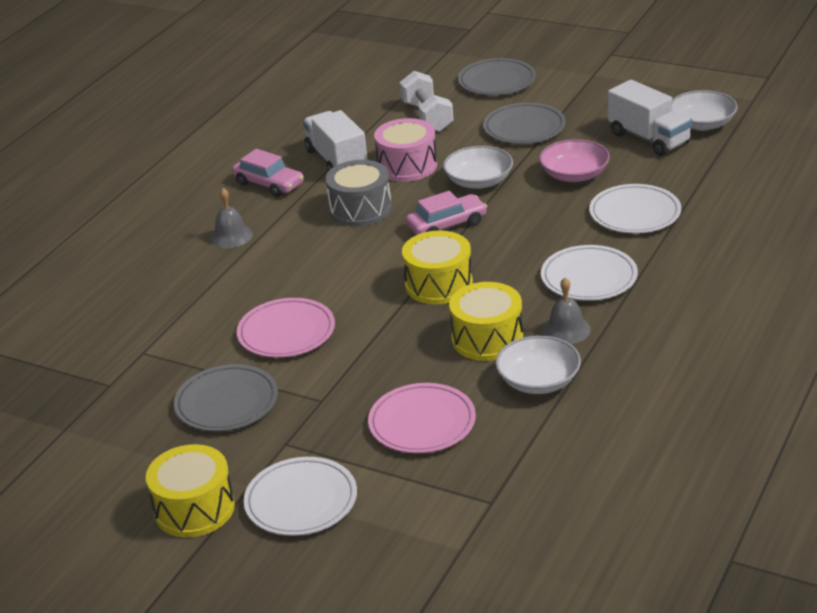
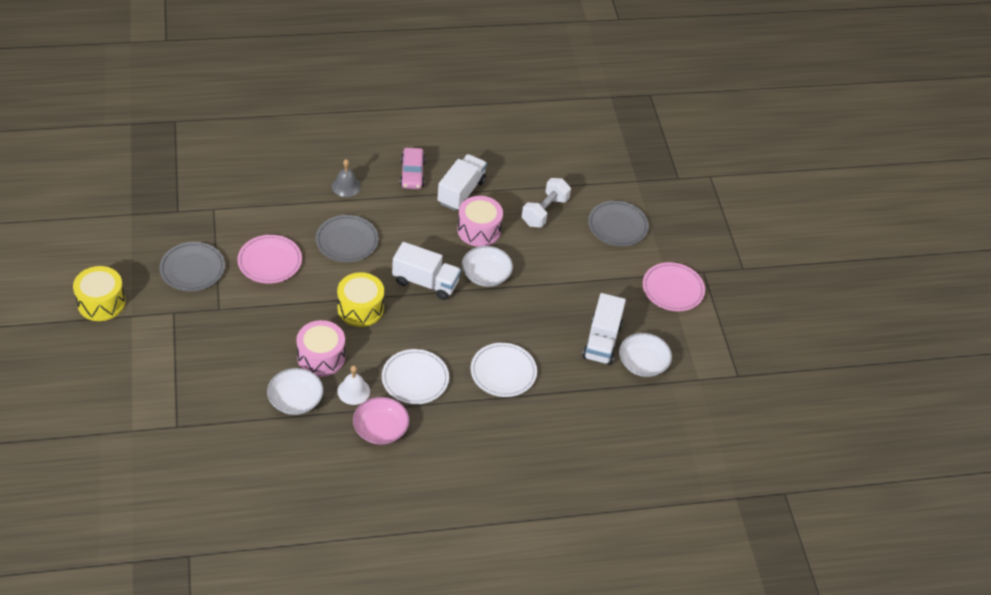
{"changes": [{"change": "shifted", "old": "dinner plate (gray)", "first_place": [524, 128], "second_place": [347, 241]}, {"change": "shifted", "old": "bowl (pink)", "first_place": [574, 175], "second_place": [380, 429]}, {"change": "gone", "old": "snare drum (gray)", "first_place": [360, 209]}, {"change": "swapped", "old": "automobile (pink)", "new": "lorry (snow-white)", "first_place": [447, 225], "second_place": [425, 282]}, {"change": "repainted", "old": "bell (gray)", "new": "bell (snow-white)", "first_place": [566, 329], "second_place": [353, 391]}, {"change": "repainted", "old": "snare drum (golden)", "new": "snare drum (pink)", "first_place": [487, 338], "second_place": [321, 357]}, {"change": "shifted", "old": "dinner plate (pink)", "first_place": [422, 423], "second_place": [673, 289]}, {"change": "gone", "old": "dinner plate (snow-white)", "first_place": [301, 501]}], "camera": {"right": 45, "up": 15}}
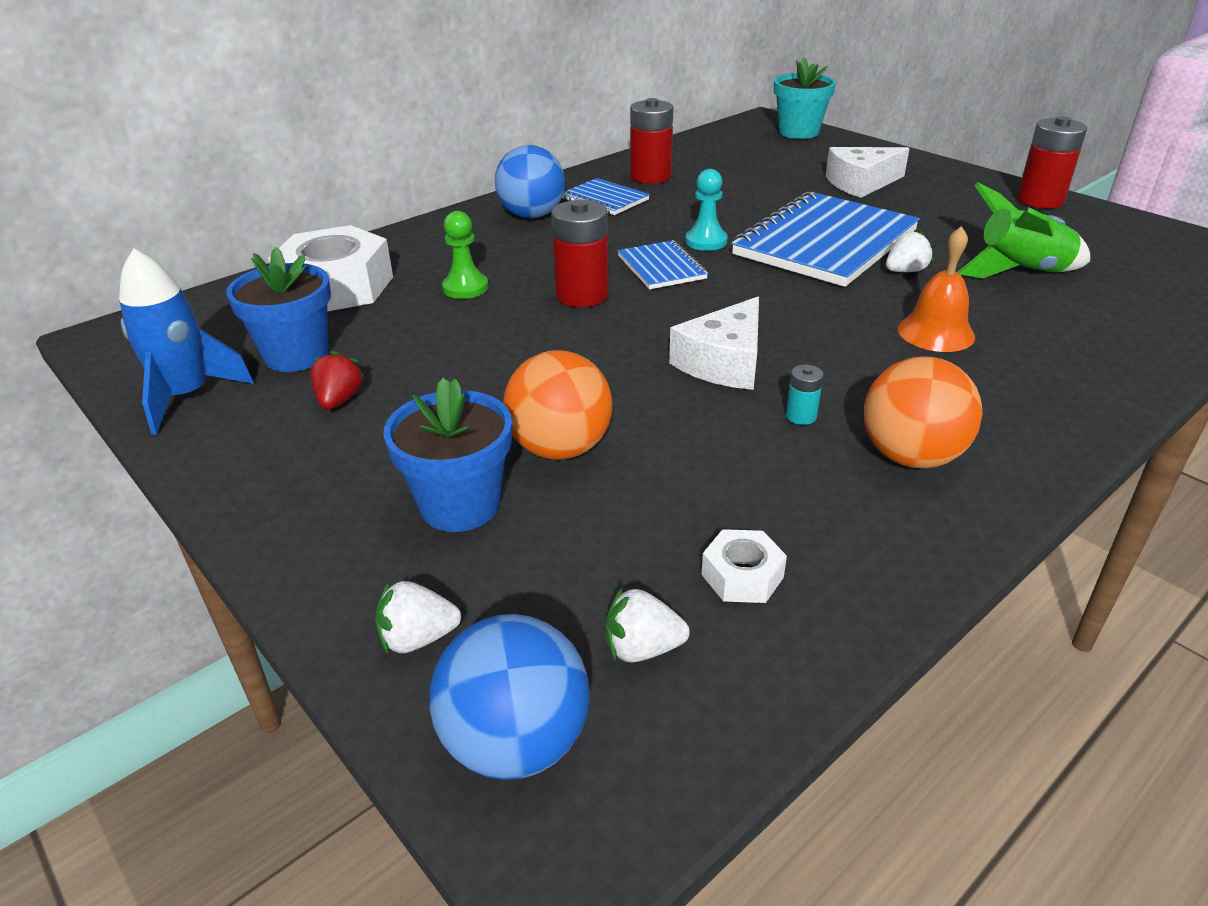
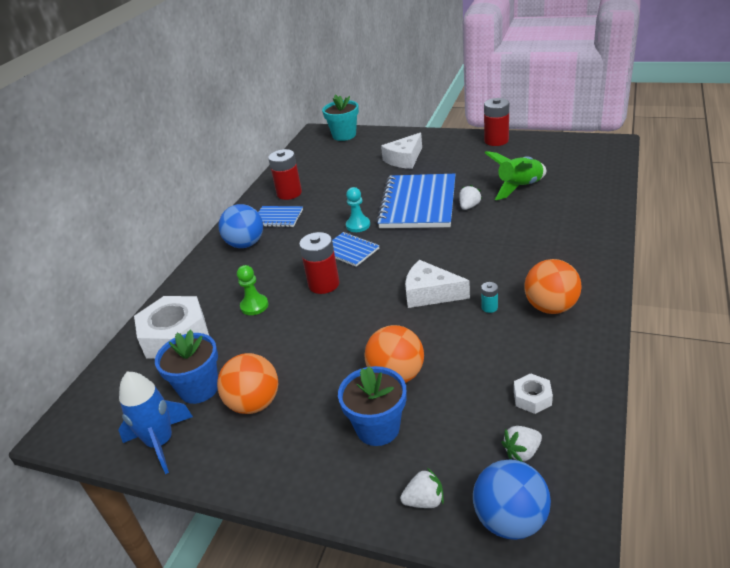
{"changes": [{"change": "gone", "old": "bell (bright orange)", "first_place": [936, 332]}, {"change": "rotated", "old": "piece of cheese (snow-white)", "first_place": [724, 362], "second_place": [430, 293], "degrees": 105}, {"change": "swapped", "old": "berry (red)", "new": "sphere (bright orange)", "first_place": [339, 400], "second_place": [254, 403]}, {"change": "rotated", "old": "berry (snow-white)", "first_place": [418, 638], "second_place": [424, 501], "degrees": -150}], "camera": {"right": -25, "up": 0}}
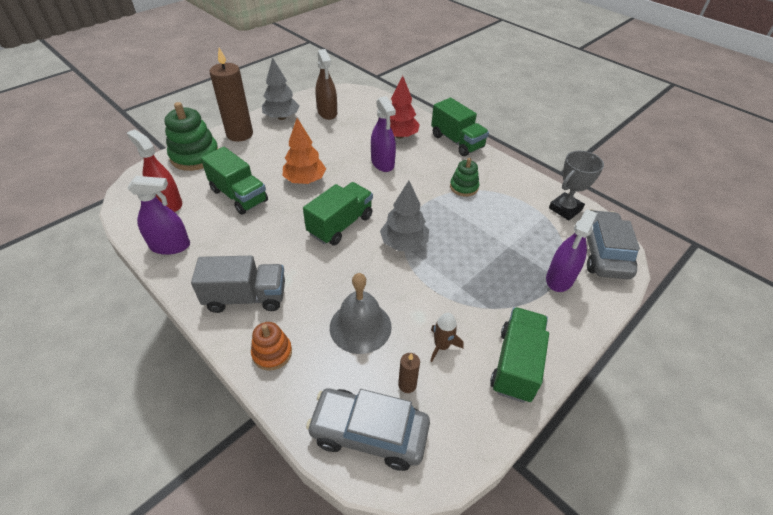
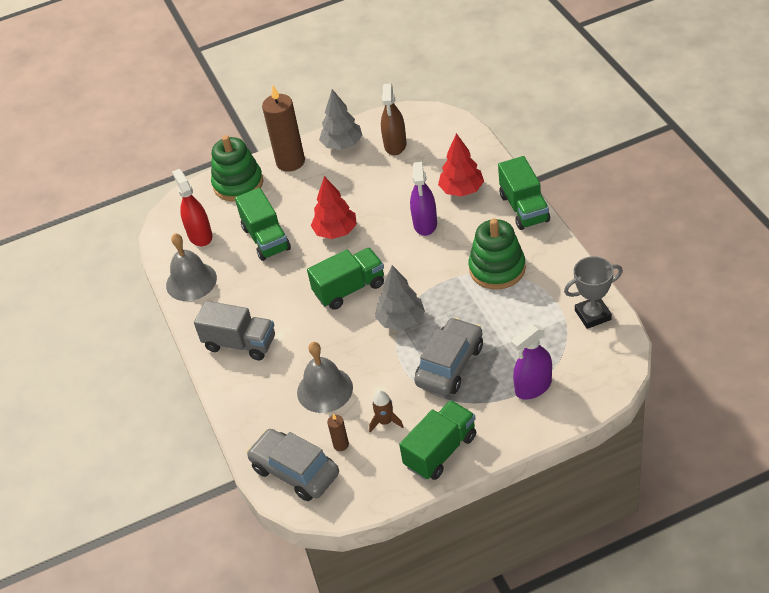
{"changes": [{"change": "repainted", "old": "tree (bright orange)", "new": "tree (red)", "first_place": [305, 180], "second_place": [336, 232]}, {"change": "scaled", "old": "ring stacker (green)", "first_place": [464, 187], "second_place": [497, 269], "factor": 1.75}, {"change": "swapped", "old": "spray bottle (royal purple)", "new": "bell (gray)", "first_place": [170, 246], "second_place": [191, 281]}, {"change": "shifted", "old": "automobile (gray)", "first_place": [602, 252], "second_place": [450, 365]}, {"change": "gone", "old": "ring stacker (bright orange)", "first_place": [272, 353]}], "camera": {"right": 30, "up": 0}}
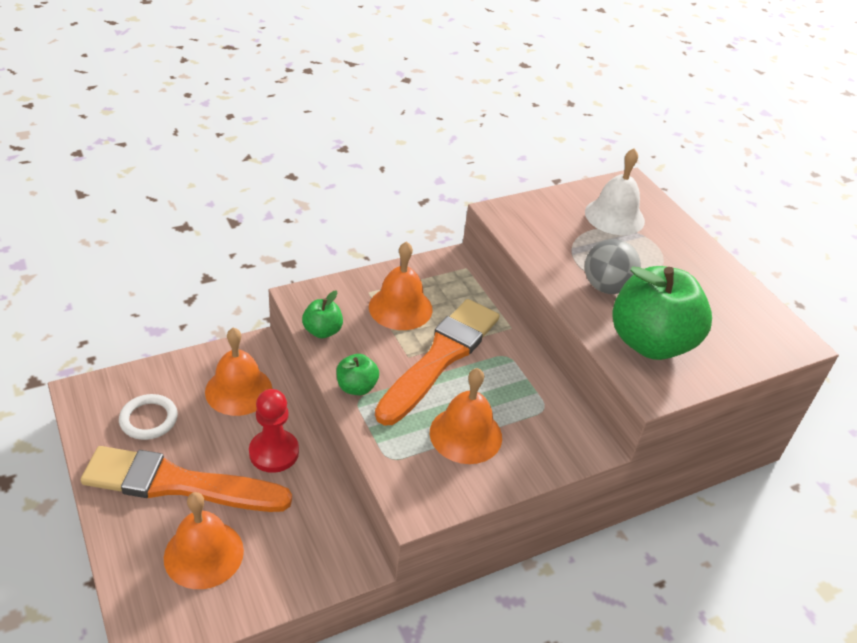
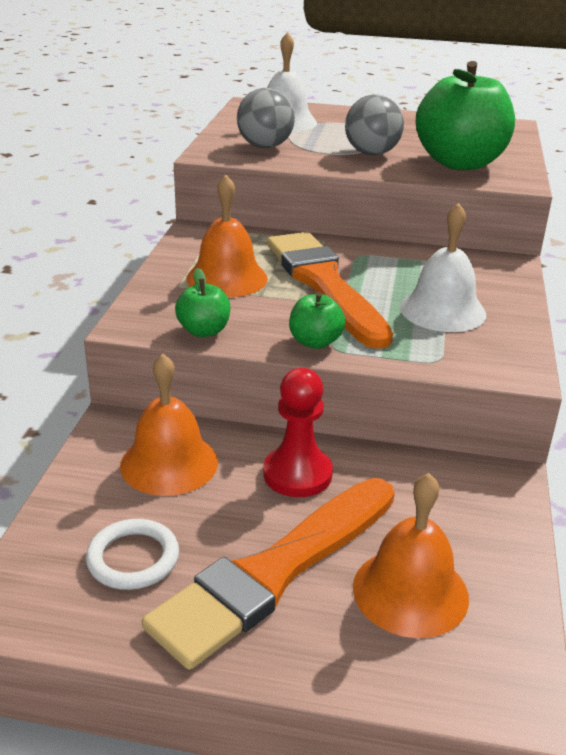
{"changes": [{"change": "repainted", "old": "bell (bright orange)", "new": "bell (snow-white)", "first_place": [465, 434], "second_place": [442, 310]}, {"change": "new", "new": "sphere (gray)", "second_place": [265, 147]}], "camera": {"right": -50, "up": -10}}
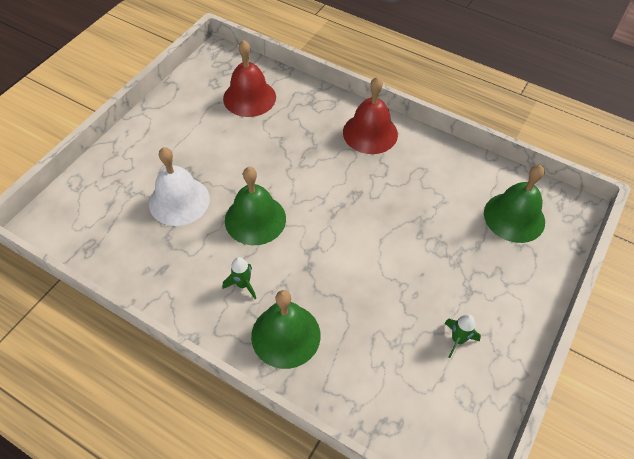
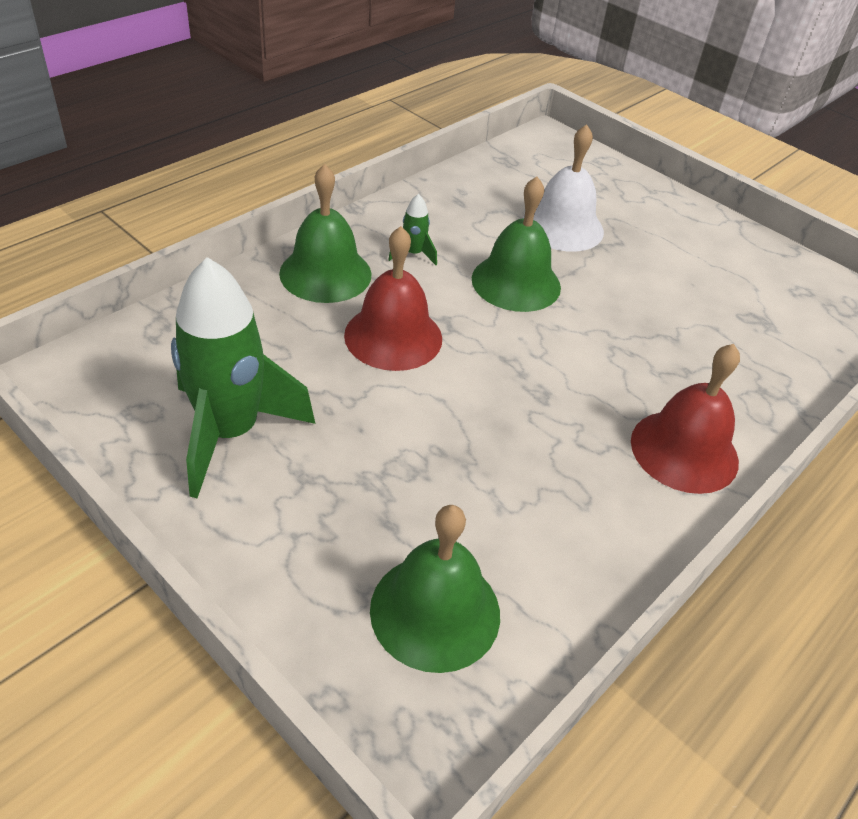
{"changes": [{"change": "shifted", "old": "bell (red)", "first_place": [249, 97], "second_place": [393, 336]}, {"change": "scaled", "old": "toy rocket (green)", "first_place": [457, 340], "second_place": [230, 433], "factor": 2.42}], "camera": {"right": 100, "up": -10}}
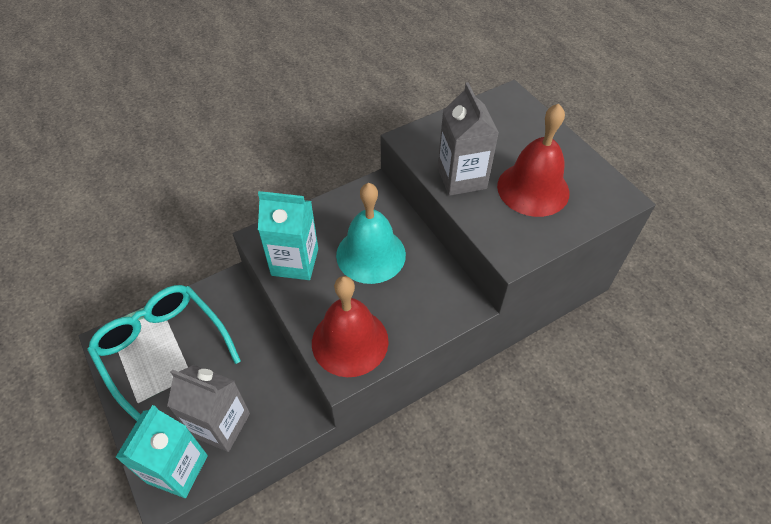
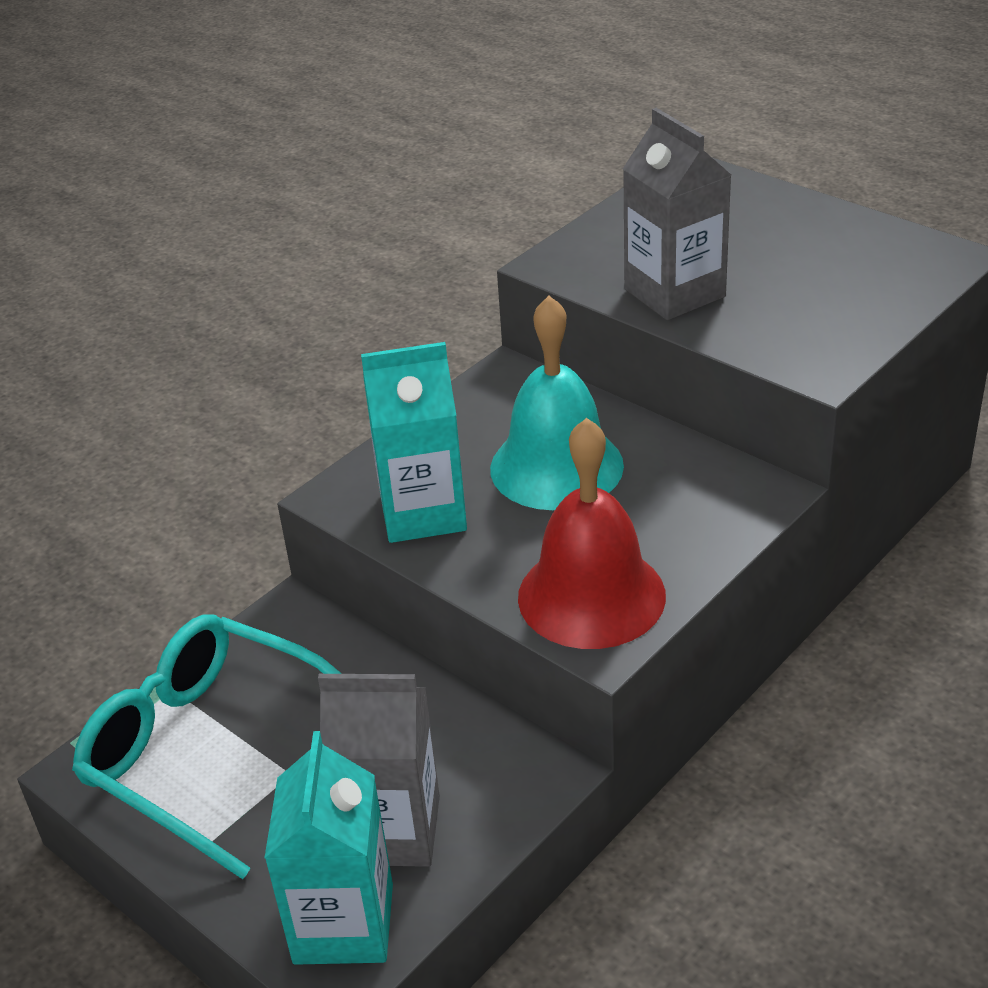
{"changes": [{"change": "gone", "old": "bell (red)", "first_place": [533, 189]}], "camera": {"right": -15, "up": -15}}
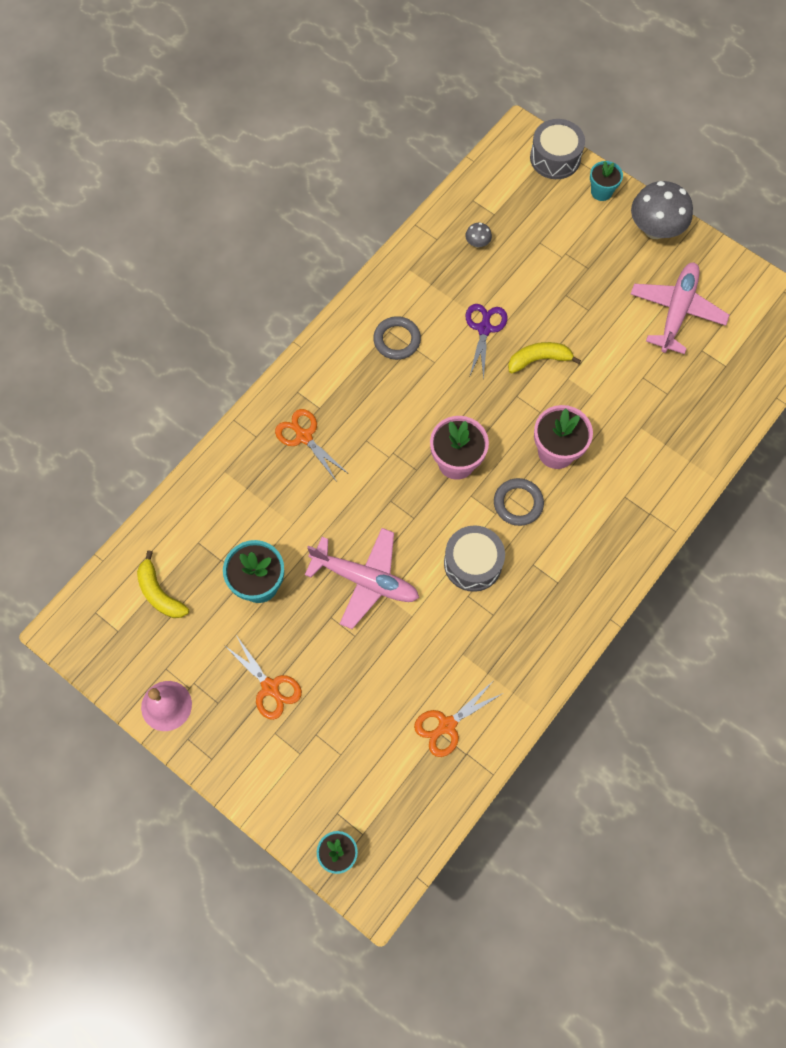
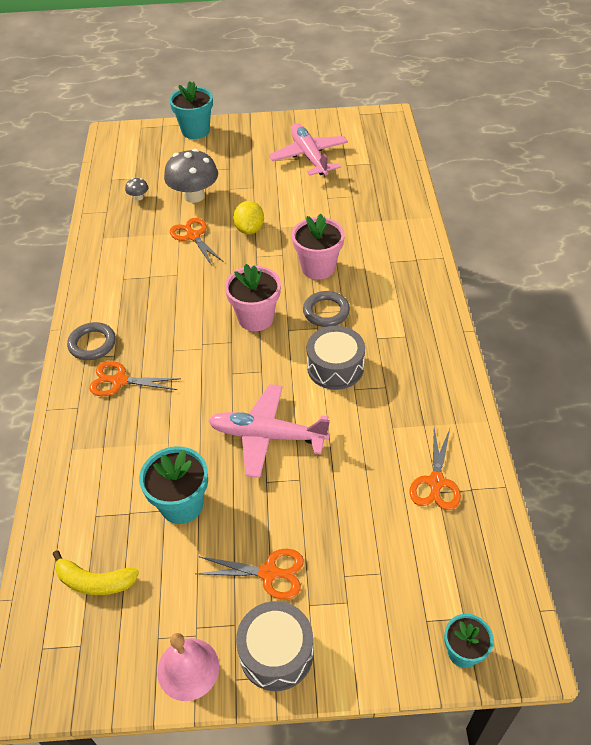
{"changes": [{"change": "shifted", "old": "snare drum (gray)", "first_place": [555, 158], "second_place": [276, 653]}, {"change": "scaled", "old": "plant pot (aqua)", "first_place": [601, 192], "second_place": [195, 131], "factor": 1.6}, {"change": "shifted", "old": "fungus (gray)", "first_place": [655, 229], "second_place": [194, 196]}, {"change": "repainted", "old": "pair of scissors (royal purple)", "new": "pair of scissors (bright orange)", "first_place": [484, 328], "second_place": [193, 236]}, {"change": "shifted", "old": "hoop (gray)", "first_place": [397, 340], "second_place": [92, 344]}, {"change": "swapped", "old": "toy banana (golden)", "new": "lemon (golden)", "first_place": [539, 359], "second_place": [249, 229]}, {"change": "rotated", "old": "plane (pink)", "first_place": [365, 580], "second_place": [267, 436], "degrees": -150}], "camera": {"right": -40, "up": -20}}
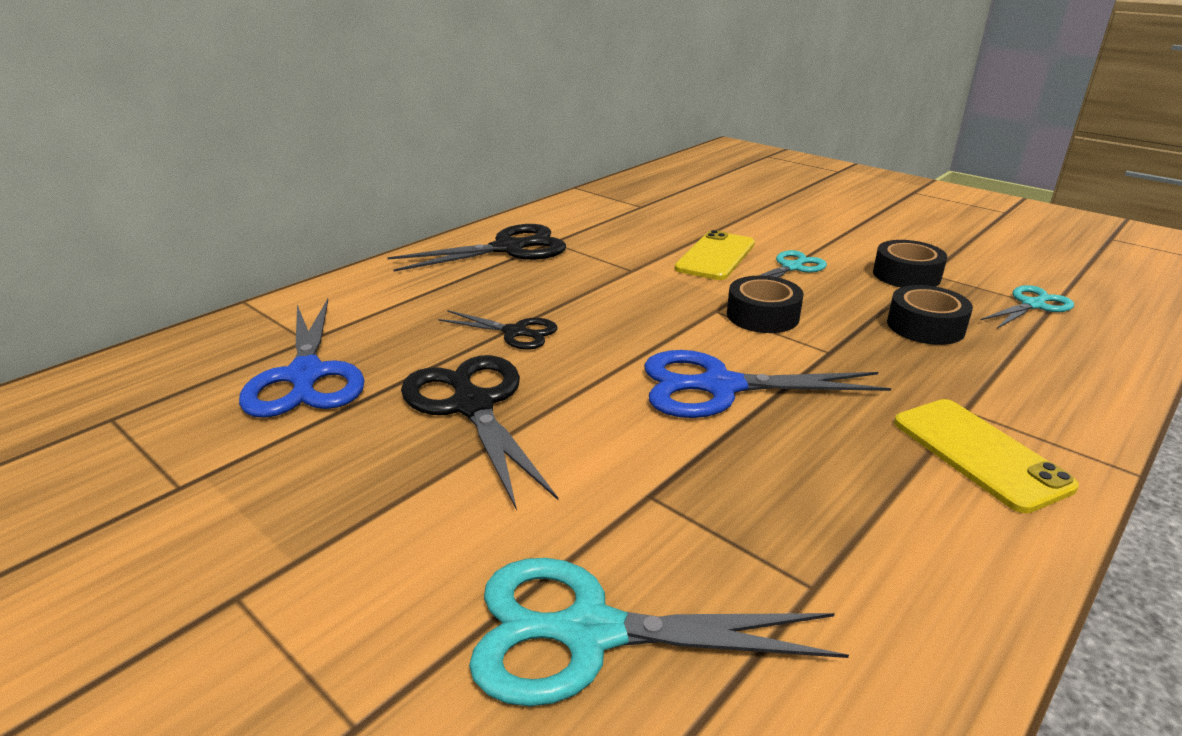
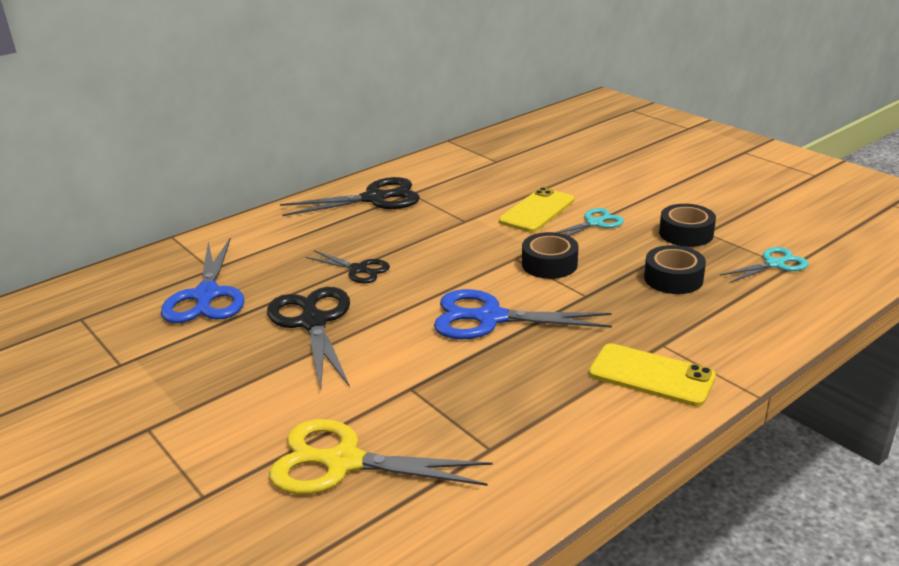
{"changes": [{"change": "rotated", "old": "mobile phone (golden)", "first_place": [979, 454], "second_place": [651, 375], "degrees": -45}, {"change": "repainted", "old": "pair of scissors (aqua)", "new": "pair of scissors (golden)", "first_place": [590, 632], "second_place": [344, 462]}], "camera": {"right": 10, "up": 0}}
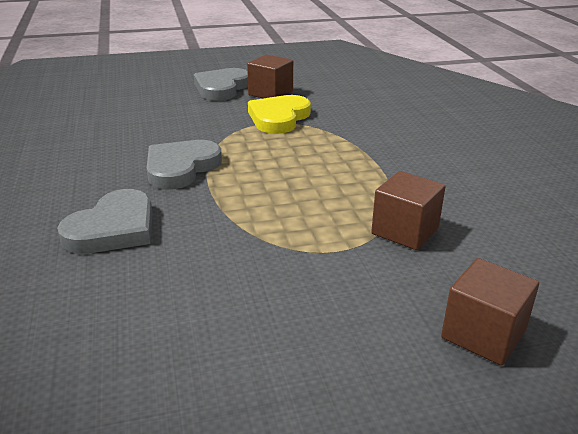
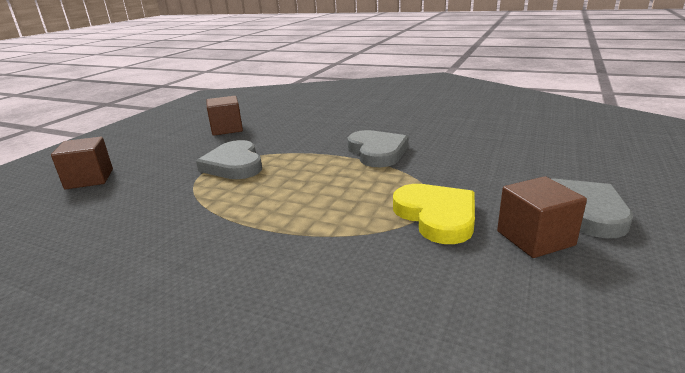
{"changes": [{"change": "shifted", "old": "cube (dark brown)", "first_place": [405, 231], "second_place": [227, 129]}, {"change": "shifted", "old": "heart (gray)", "first_place": [113, 228], "second_place": [234, 165]}], "camera": {"right": 130, "up": -5}}
